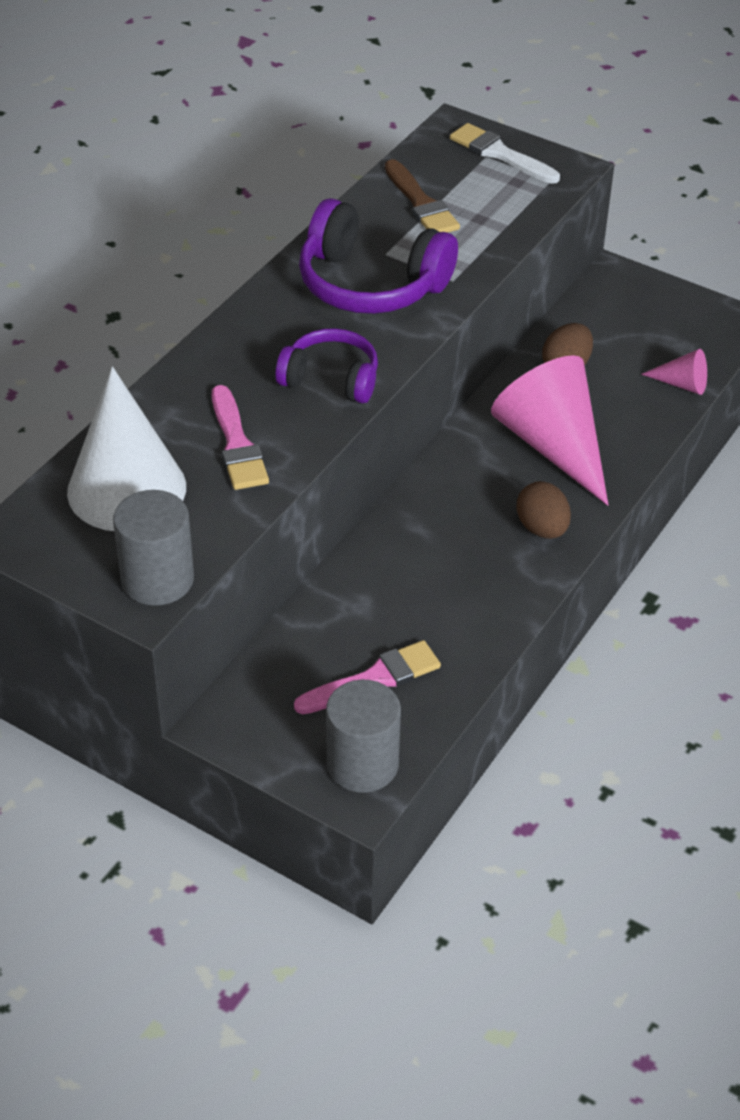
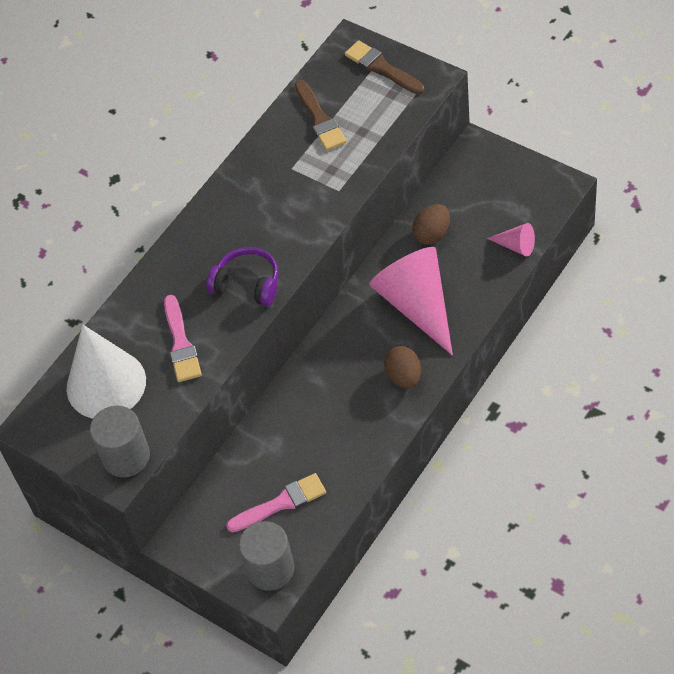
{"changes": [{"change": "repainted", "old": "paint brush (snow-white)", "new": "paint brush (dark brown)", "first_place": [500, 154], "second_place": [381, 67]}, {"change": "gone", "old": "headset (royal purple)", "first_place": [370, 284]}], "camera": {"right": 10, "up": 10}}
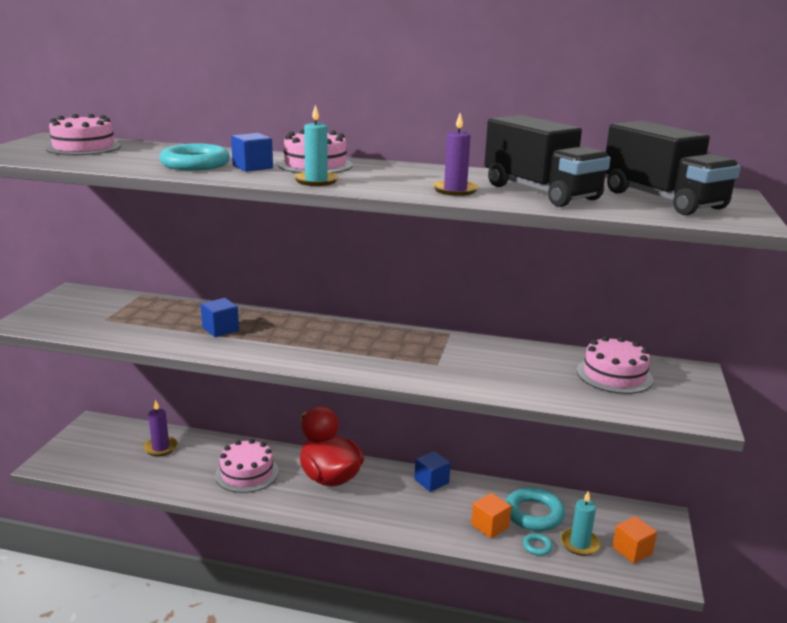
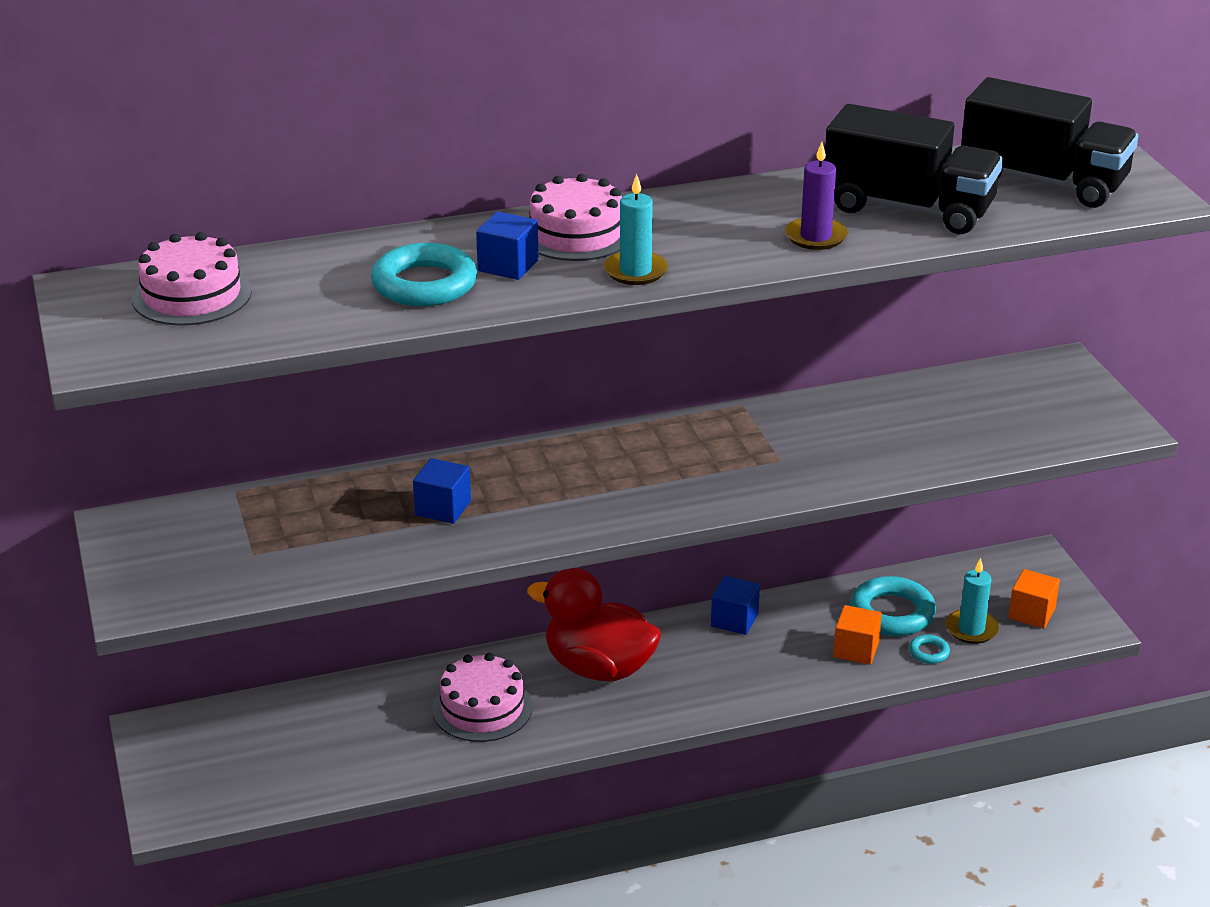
{"changes": [{"change": "gone", "old": "gateau (pink)", "first_place": [614, 375]}, {"change": "gone", "old": "wax candle (royal purple)", "first_place": [160, 448]}], "camera": {"right": -30, "up": 10}}
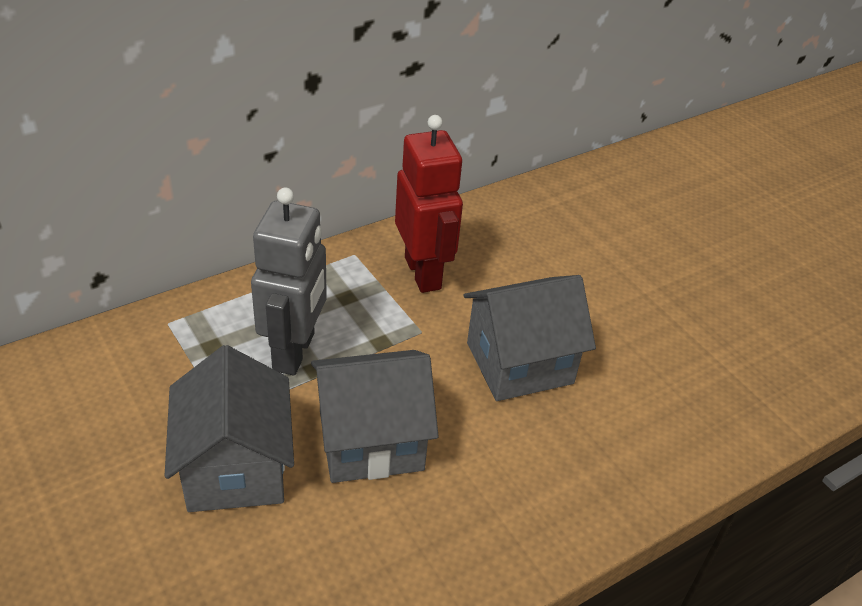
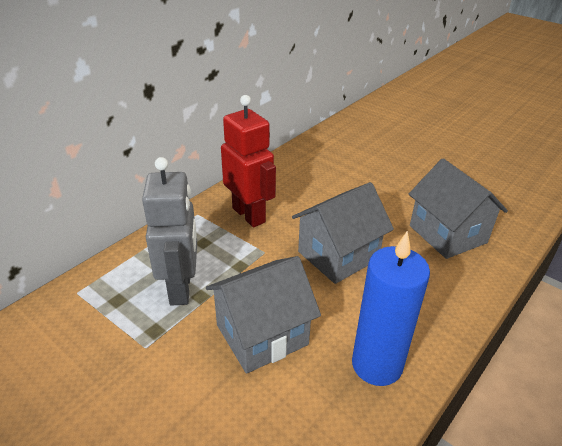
{"changes": [{"change": "shifted", "old": "house (gray)", "first_place": [235, 467], "second_place": [447, 234]}, {"change": "new", "new": "wax candle (blue)", "second_place": [377, 365]}], "camera": {"right": -15, "up": -5}}
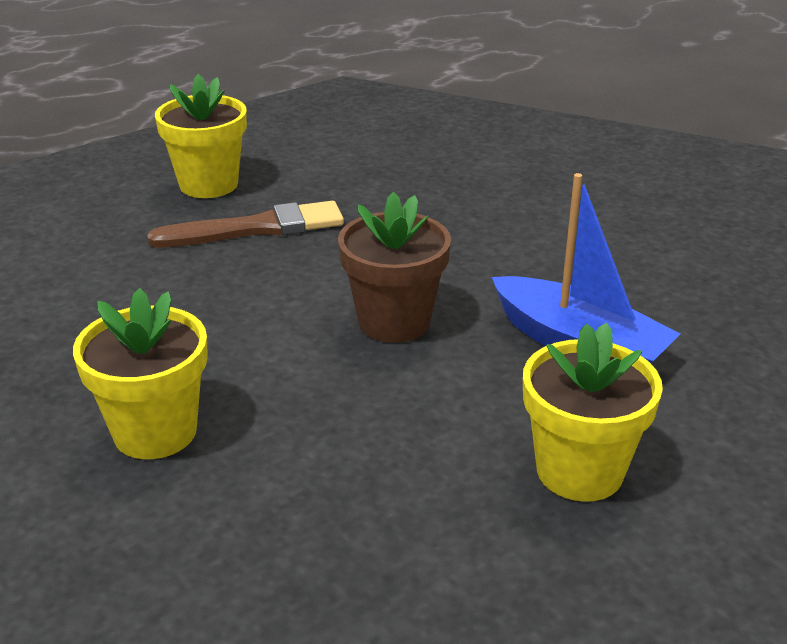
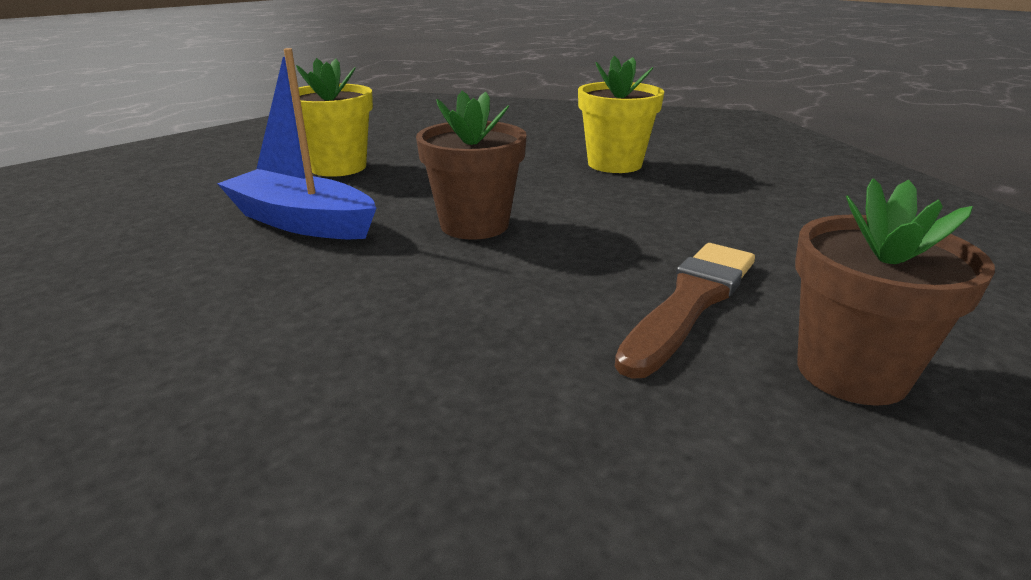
{"changes": [{"change": "repainted", "old": "plant pot (golden)", "new": "plant pot (dark brown)", "first_place": [208, 184], "second_place": [851, 372]}, {"change": "rotated", "old": "paint brush (dark brown)", "first_place": [256, 228], "second_place": [690, 302], "degrees": 150}], "camera": {"right": 170, "up": -5}}
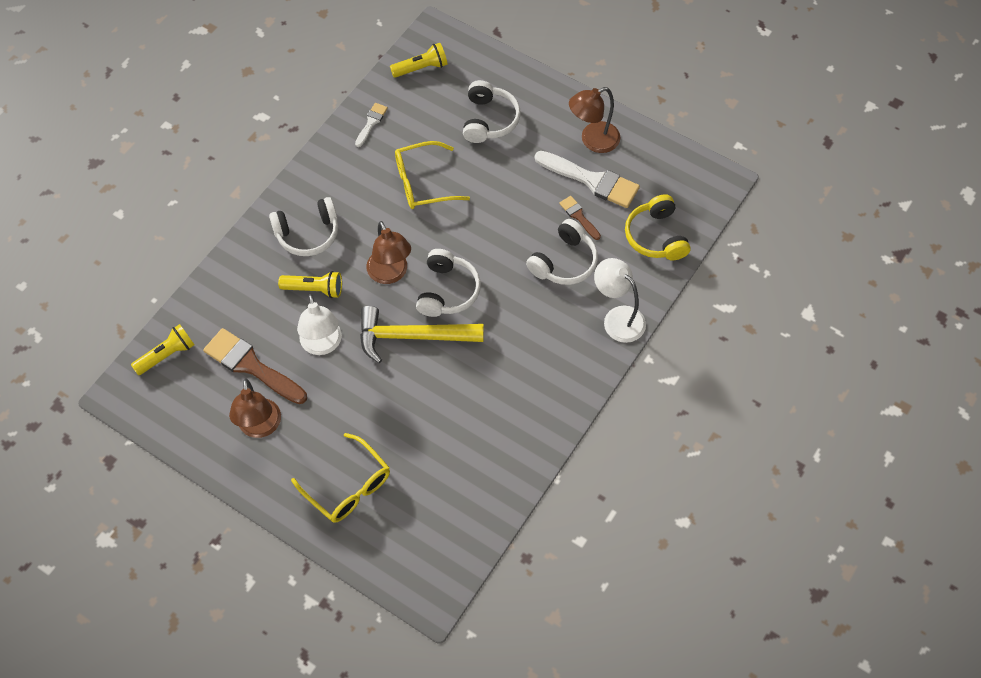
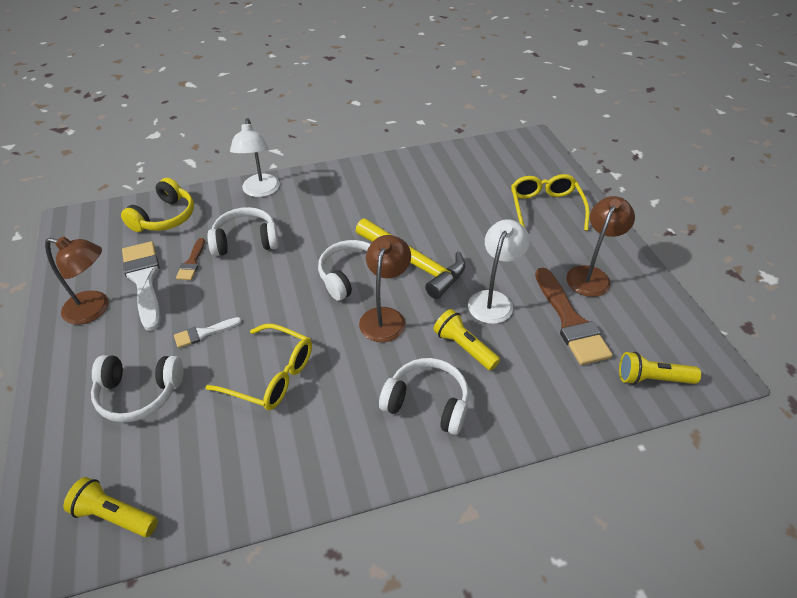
{"changes": [{"change": "rotated", "old": "headset (snow-white)", "first_place": [489, 120], "second_place": [139, 394], "degrees": -135}, {"change": "shifted", "old": "paint brush (snow-white)", "first_place": [371, 123], "second_place": [203, 333]}], "camera": {"right": -140, "up": -15}}
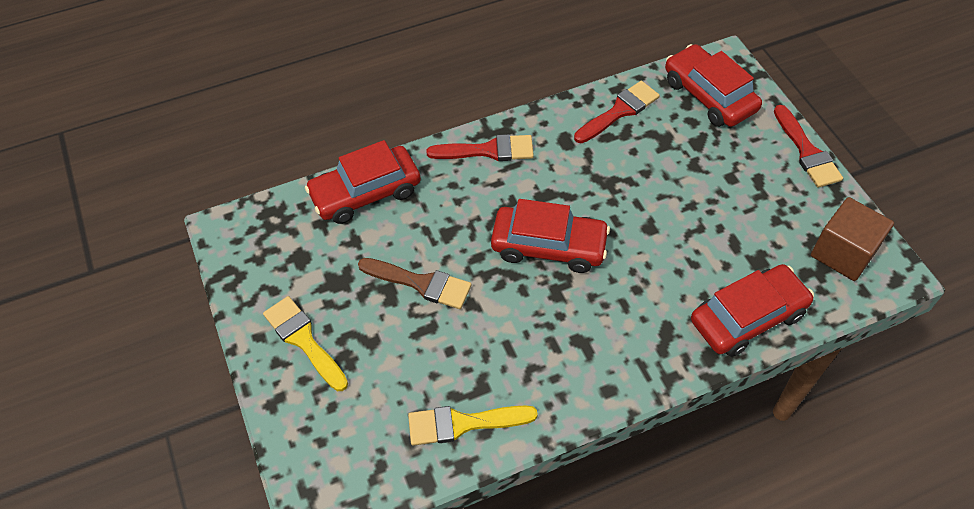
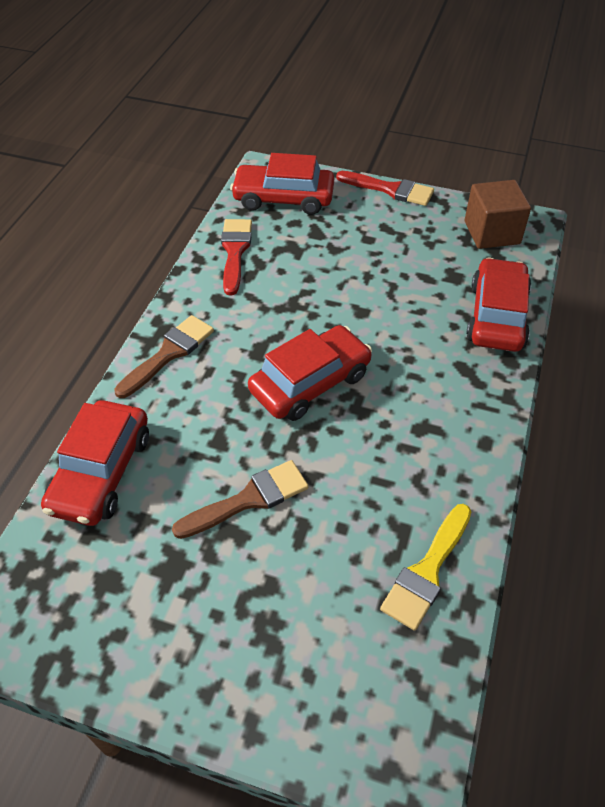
{"changes": [{"change": "repainted", "old": "paint brush (red)", "new": "paint brush (dark brown)", "first_place": [488, 150], "second_place": [169, 353]}, {"change": "gone", "old": "paint brush (golden)", "first_place": [304, 340]}], "camera": {"right": -50, "up": -5}}
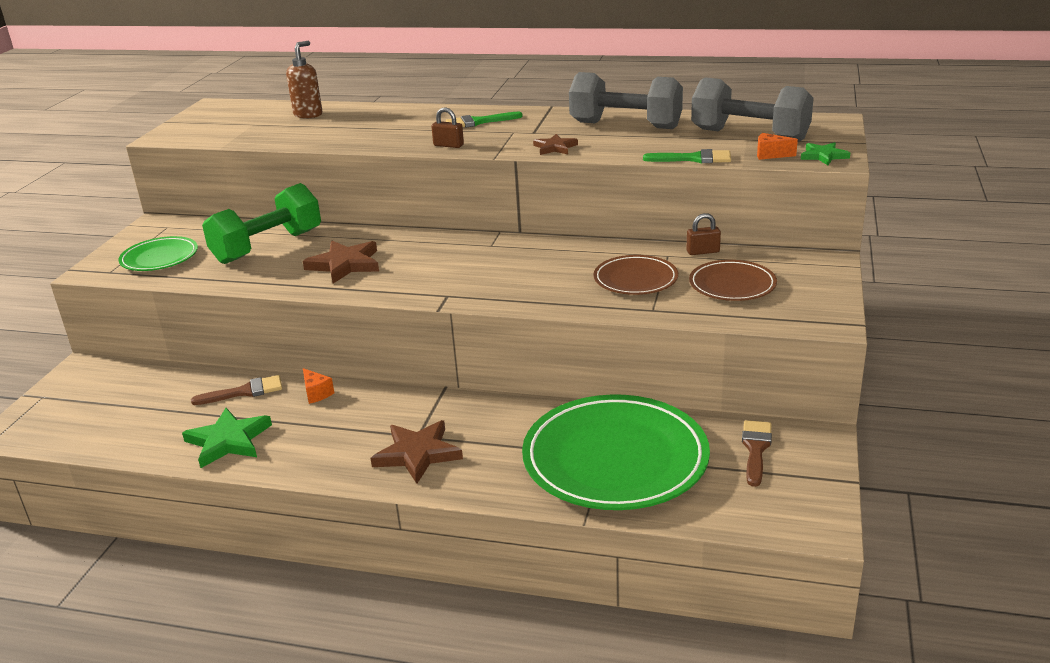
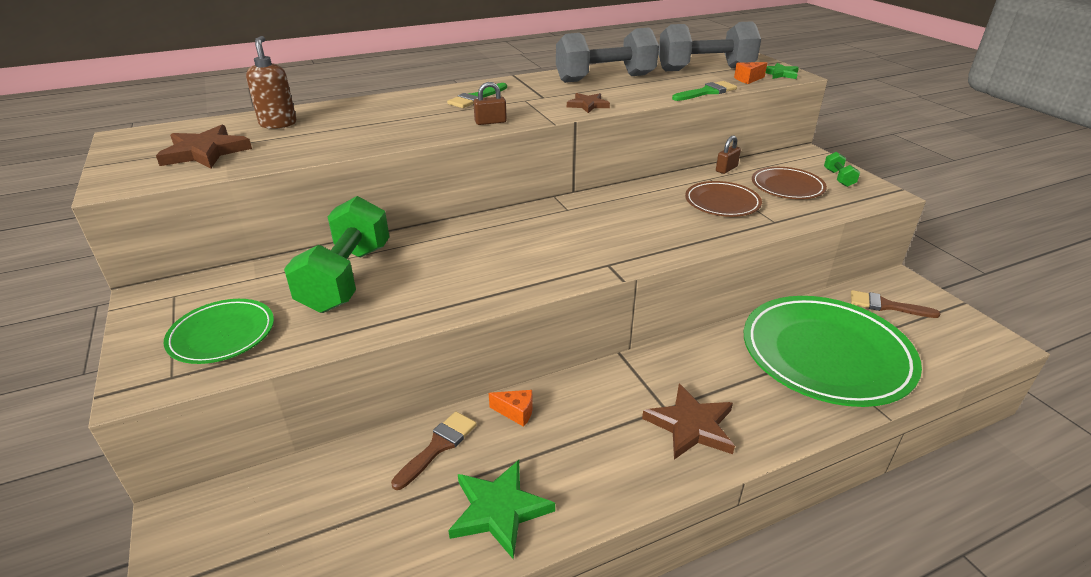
{"changes": [{"change": "shifted", "old": "five-pointed star (dark brown)", "first_place": [345, 264], "second_place": [205, 152]}, {"change": "rotated", "old": "paint brush (dark brown)", "first_place": [756, 449], "second_place": [886, 306], "degrees": -45}, {"change": "new", "new": "dumbbell (green)", "second_place": [838, 178]}], "camera": {"right": -40, "up": 5}}
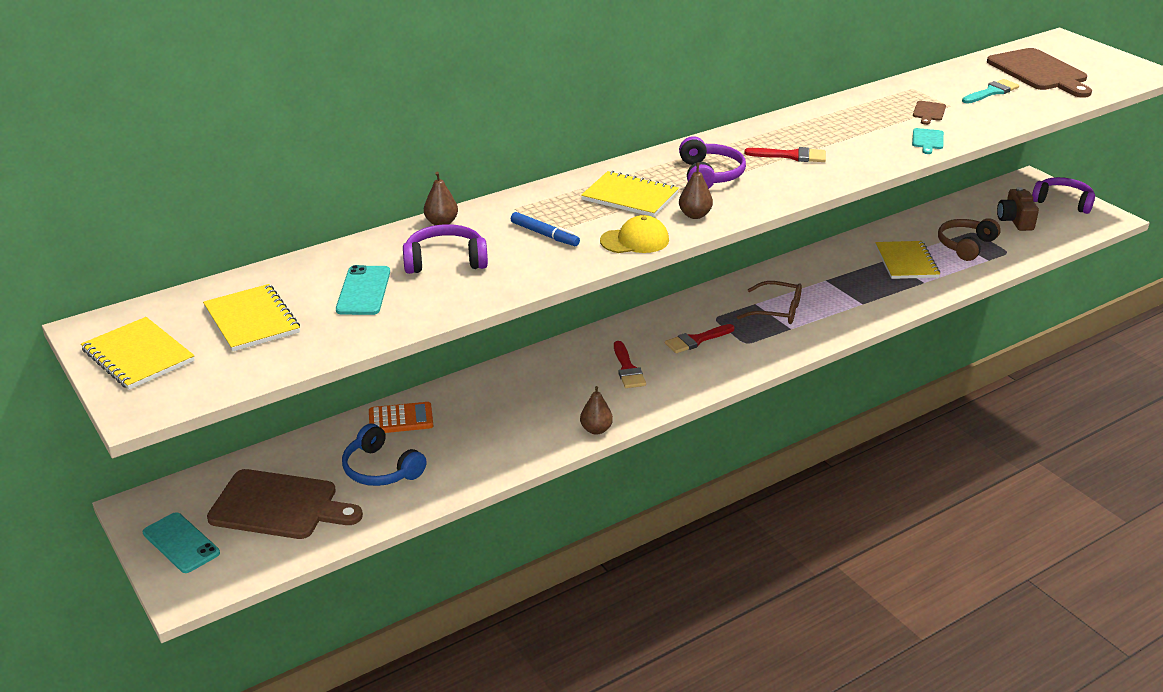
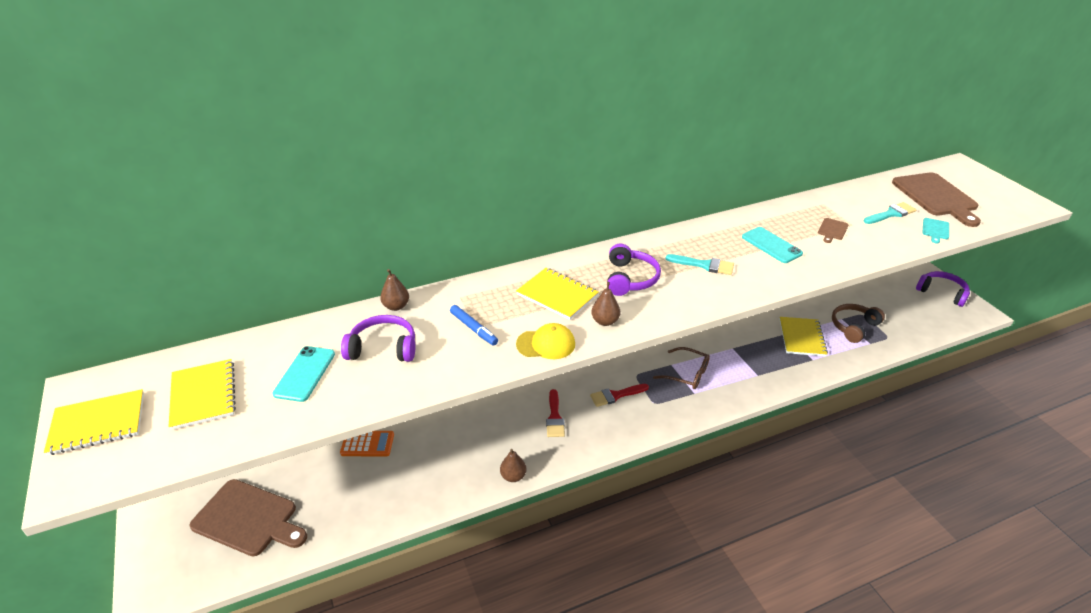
{"changes": [{"change": "shifted", "old": "chopping board (aqua)", "first_place": [927, 140], "second_place": [935, 230]}, {"change": "repainted", "old": "paint brush (red)", "new": "paint brush (aqua)", "first_place": [791, 156], "second_place": [704, 265]}, {"change": "gone", "old": "camera (dark brown)", "first_place": [1015, 220]}, {"change": "rotated", "old": "notebook (golden)", "first_place": [138, 355], "second_place": [97, 423], "degrees": -75}, {"change": "gone", "old": "headset (blue)", "first_place": [381, 469]}, {"change": "shifted", "old": "mobile phone (aqua)", "first_place": [181, 543], "second_place": [771, 245]}], "camera": {"right": 10, "up": 5}}
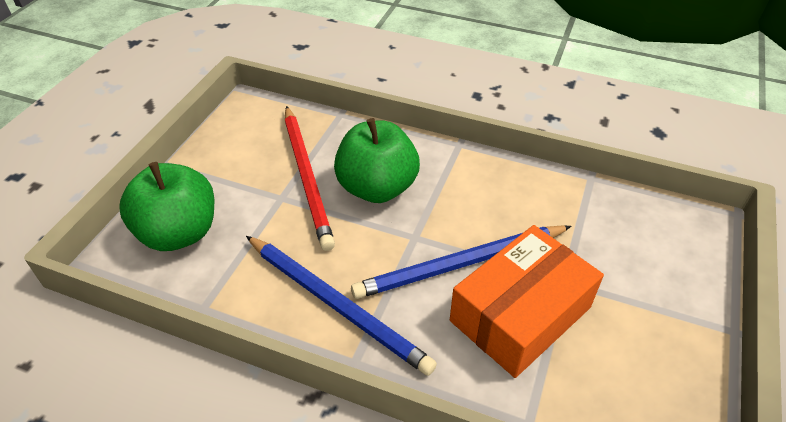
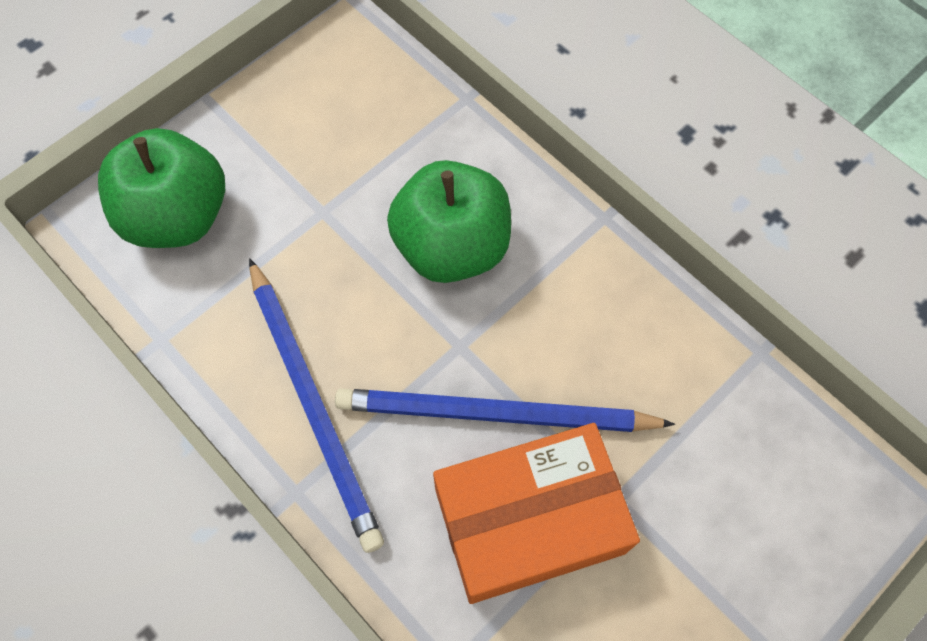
{"changes": [{"change": "gone", "old": "pencil (red)", "first_place": [307, 177]}], "camera": {"right": 25, "up": 20}}
